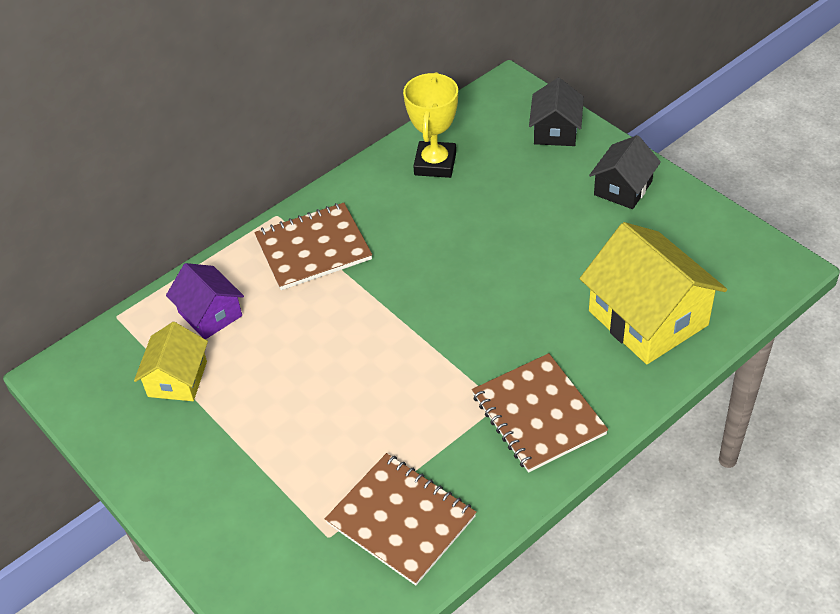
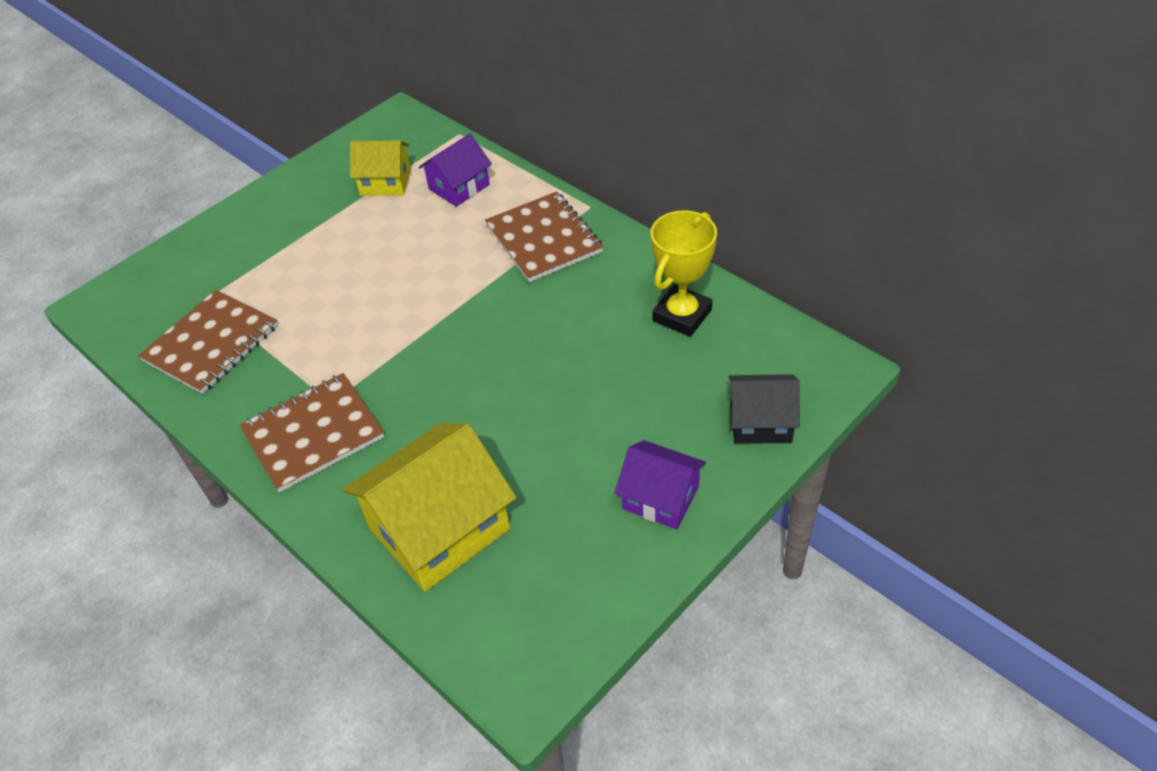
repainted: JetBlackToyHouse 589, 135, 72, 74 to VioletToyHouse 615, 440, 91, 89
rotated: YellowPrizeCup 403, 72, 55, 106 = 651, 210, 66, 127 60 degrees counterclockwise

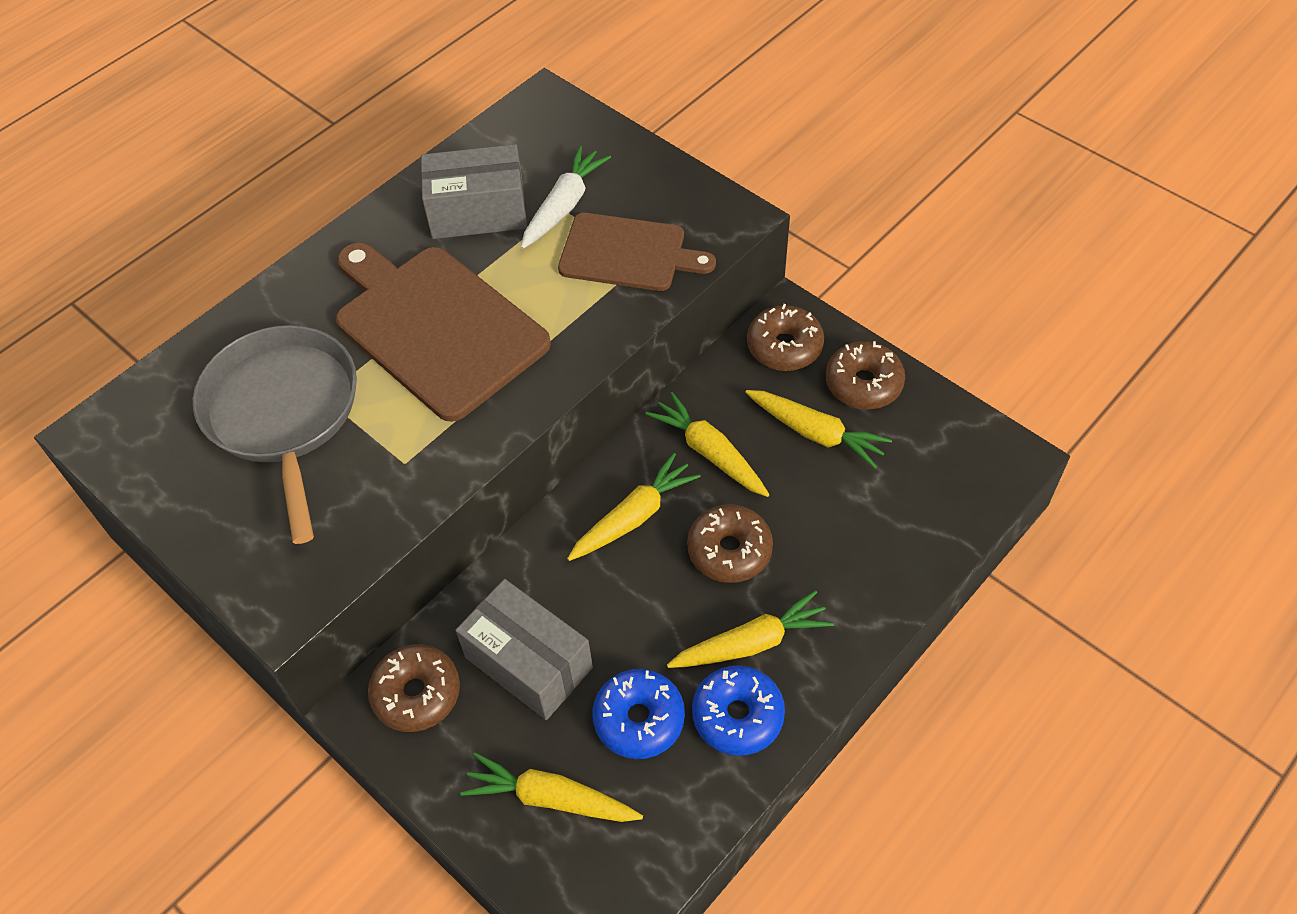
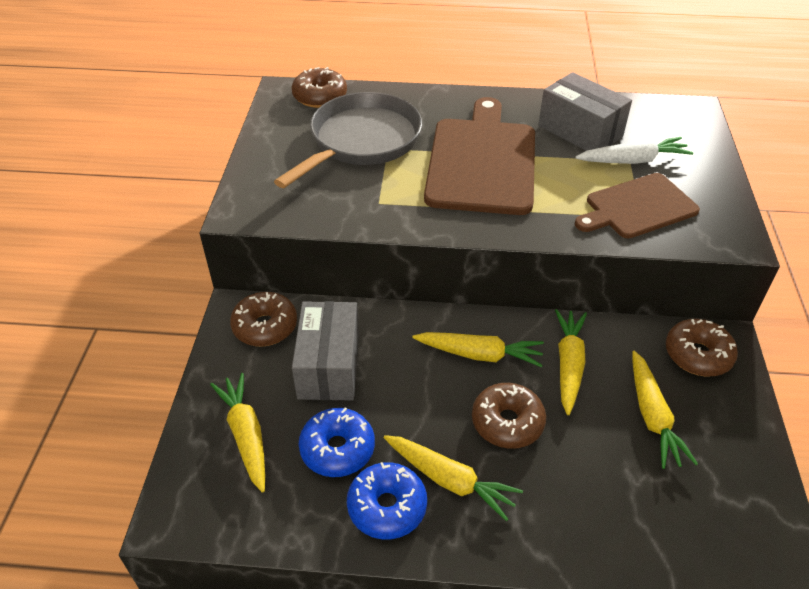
shifted: BrownGlazedDonut 826, 341, 79, 68 to 291, 67, 56, 41
rotated: BrownBreadBoard 558, 213, 158, 78 = 575, 173, 125, 66 90 degrees clockwise

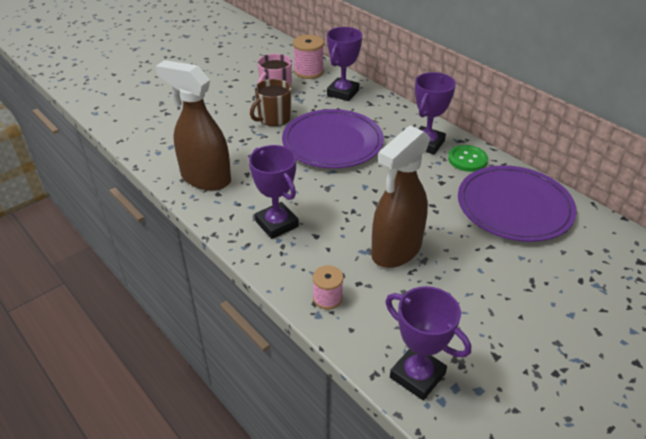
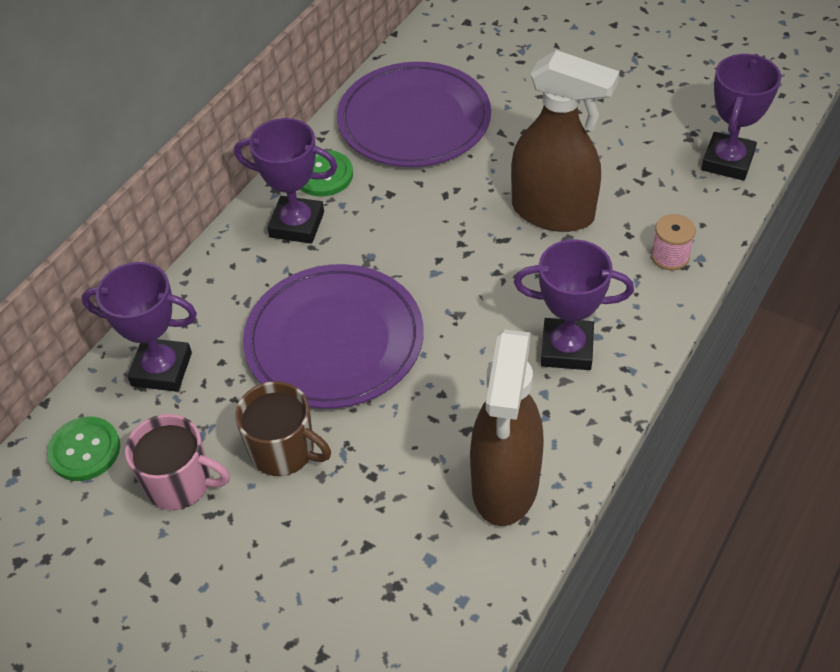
swapped: RosyReelOfThread 293, 35, 31, 44 to LeafGreenShirtButton 47, 417, 73, 64
rotated: VioletPrizeCup 249, 145, 50, 94 = 514, 240, 120, 130 60 degrees clockwise

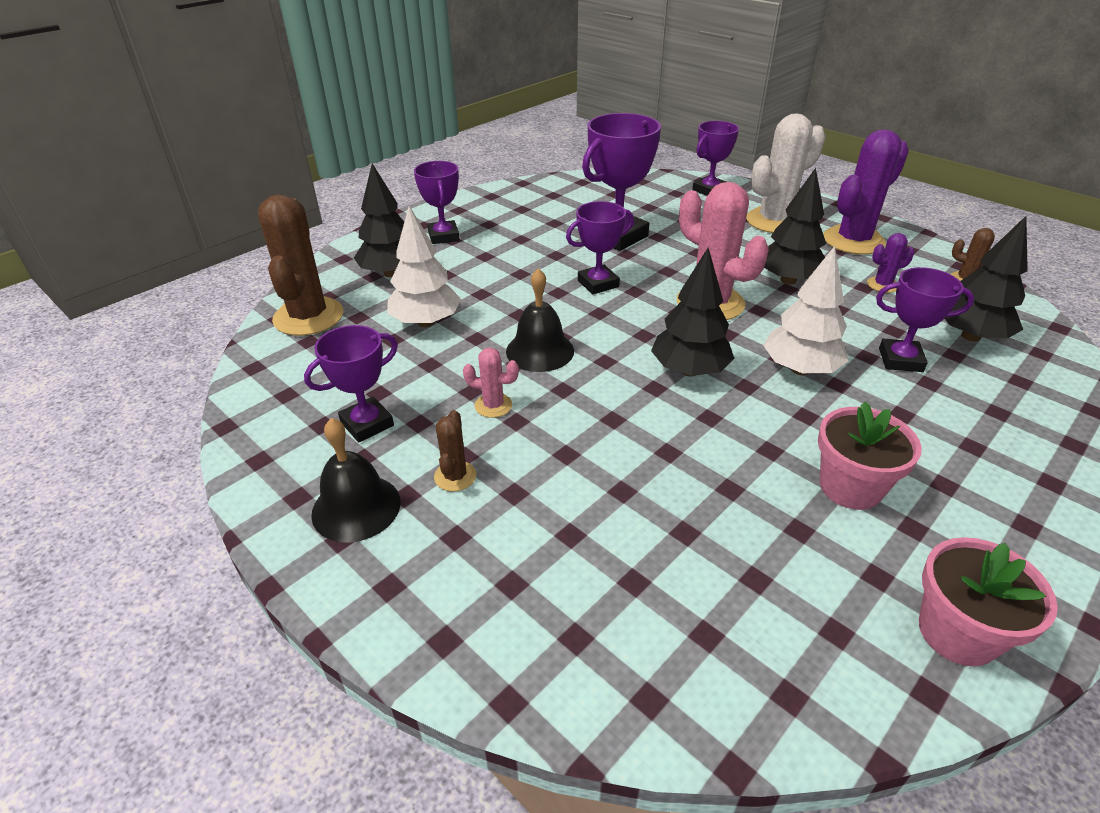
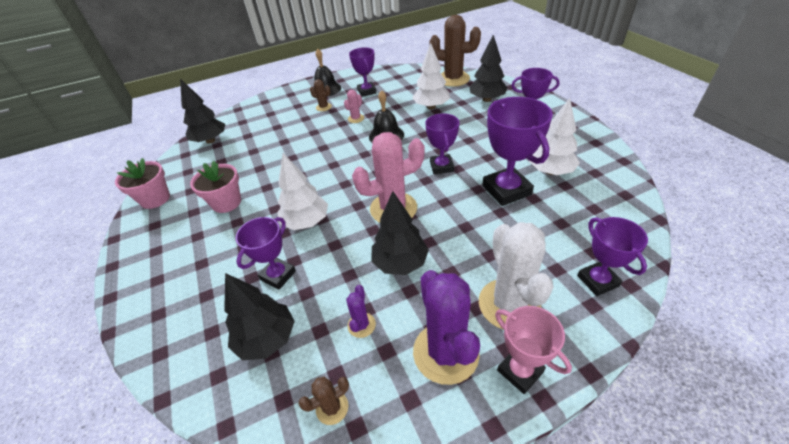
new: RosyPrizeCup 495, 306, 77, 88; WhiteToyTree 529, 98, 51, 77
shifted: JetBlackToyTree 651, 248, 84, 128 to 180, 79, 45, 65

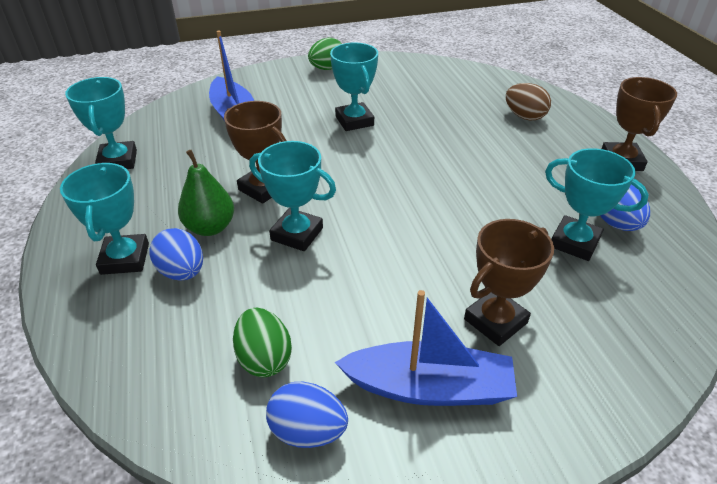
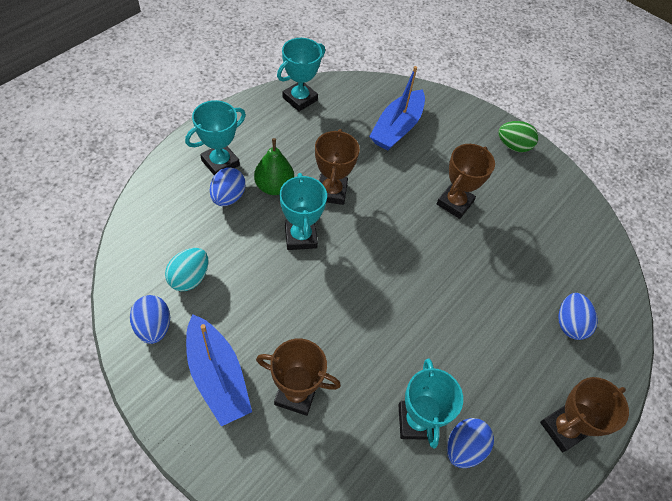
repainted: LeafGreenToyEgg 233, 308, 59, 69 to TurquoiseToyEgg 165, 248, 44, 43; TurquoisePrizeCup 330, 43, 48, 88 to BrownPrizeCup 437, 144, 58, 75; BrownToyEgg 506, 83, 45, 38 to CobaltToyEgg 558, 293, 40, 47

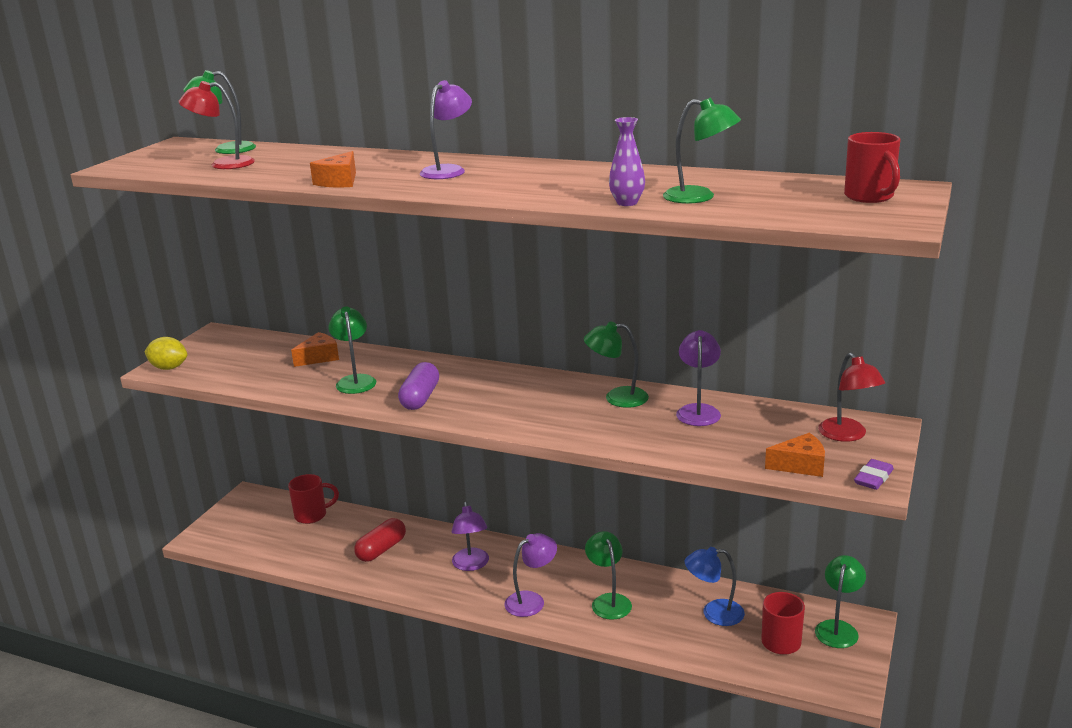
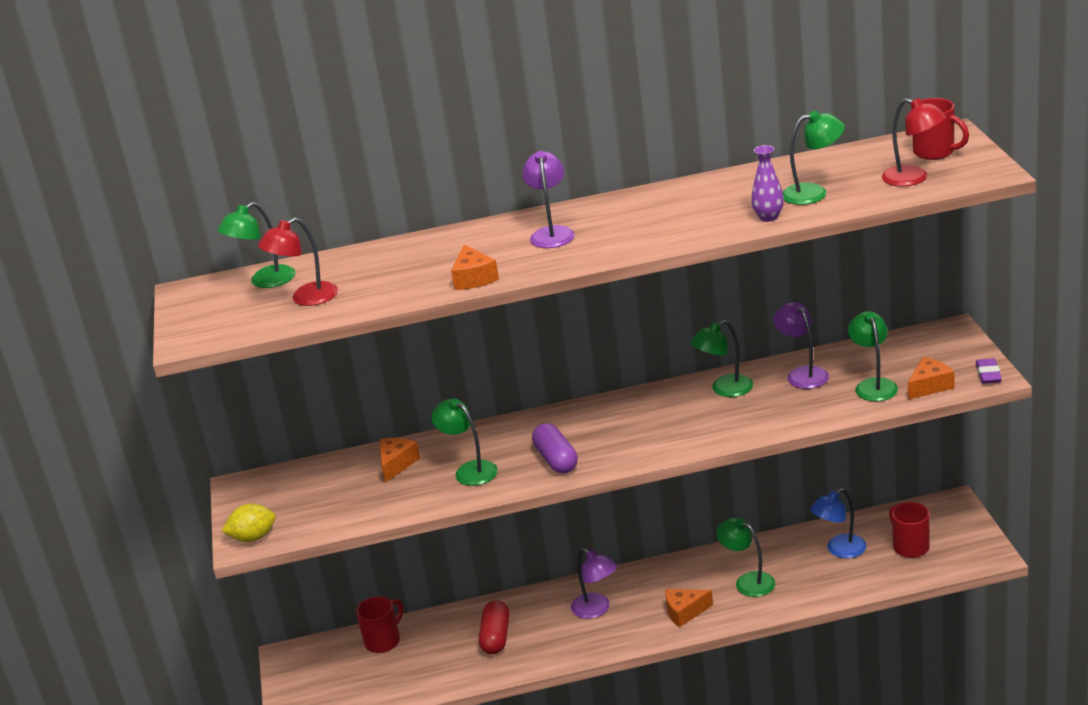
shifted: LeafGreenLamp 815, 555, 51, 93 to 848, 311, 50, 90; ScarletLamp 818, 353, 67, 89 to 882, 98, 64, 88
swapped: VioletLamp 504, 533, 53, 84 to OrangeCheeseWedge 665, 589, 48, 38

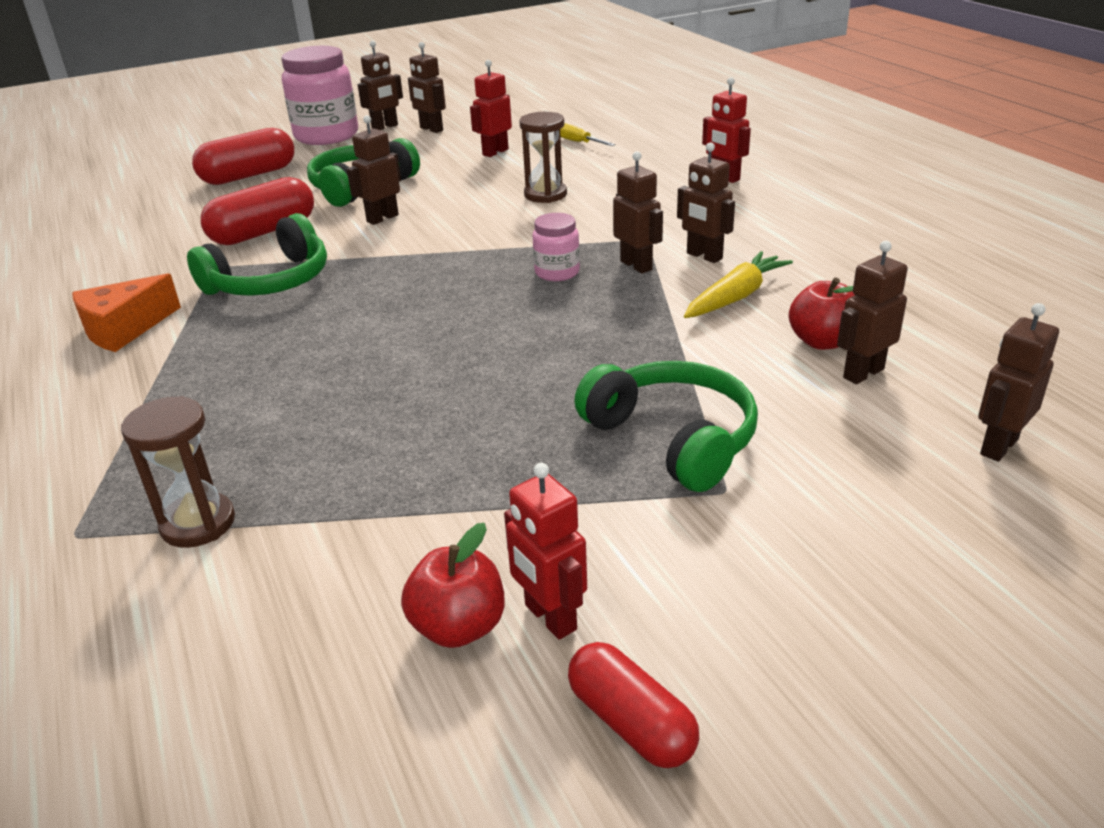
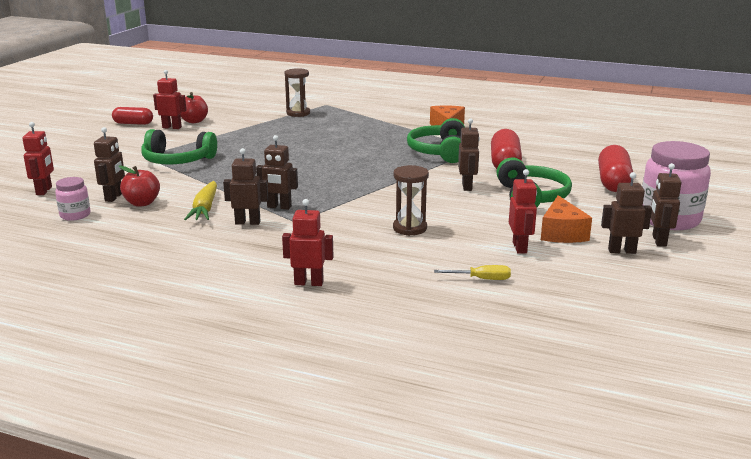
new: OrangeCheeseWedge 541, 195, 51, 48
shifted: RosyJamJar 532, 213, 48, 68 to 55, 177, 35, 44
repainted: BrownToyRobot 978, 303, 81, 159 to ScarletToyRobot 22, 122, 32, 73

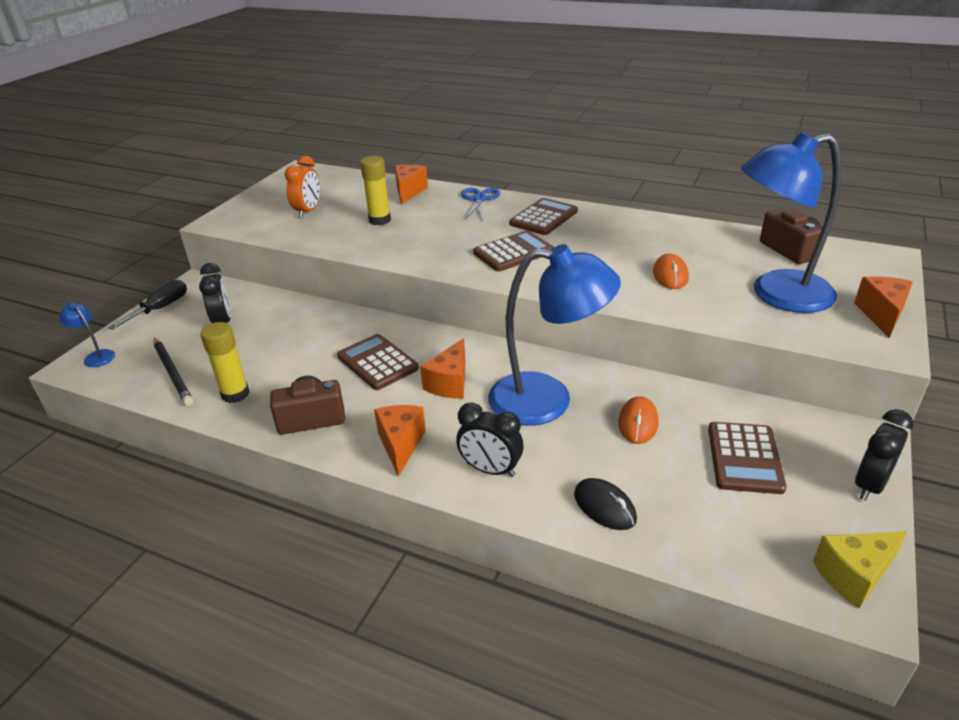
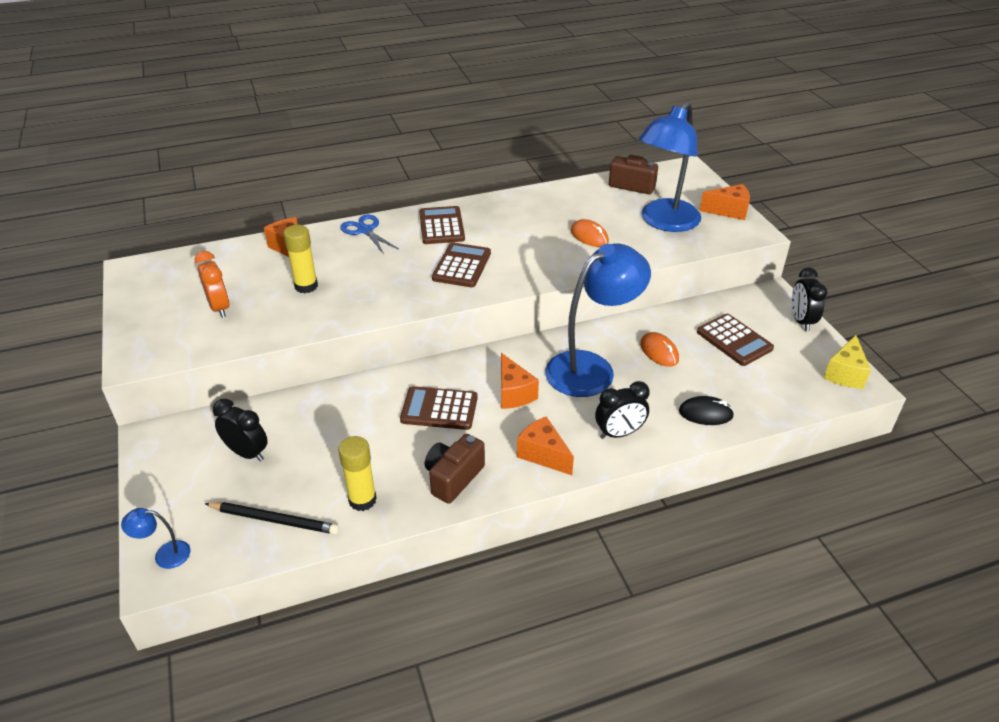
gone: JetBlackHandScrewdriver 108, 280, 79, 50
rotated: OrangeCheeseWedge 854, 276, 59, 62 = 699, 184, 51, 36 120 degrees clockwise

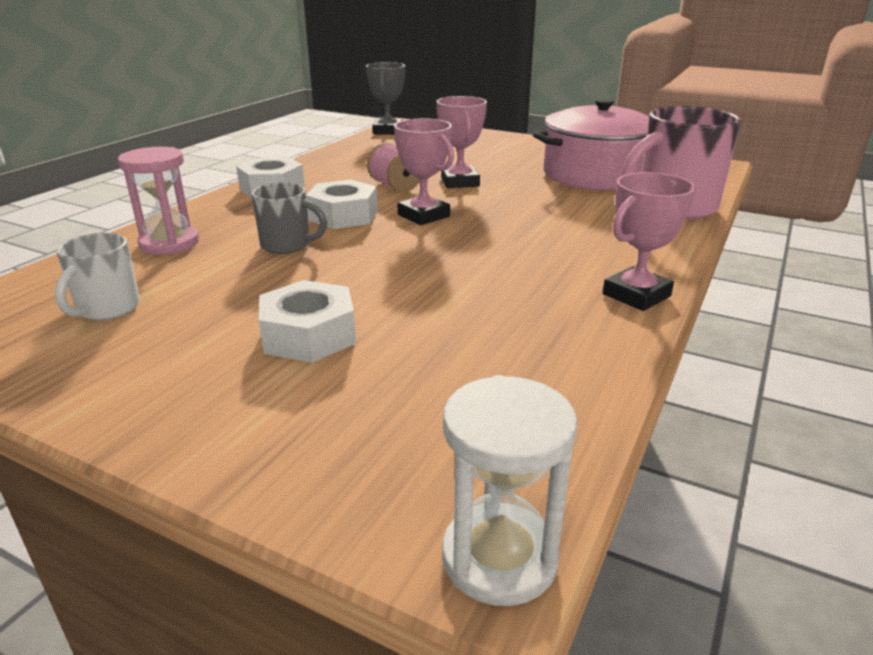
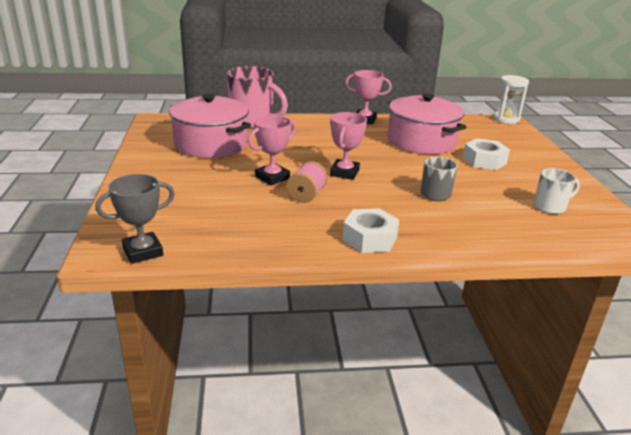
gone: RosyHourglass 118, 147, 81, 108; WhiteNut 306, 180, 72, 49
new: RosyPot 388, 93, 78, 61

